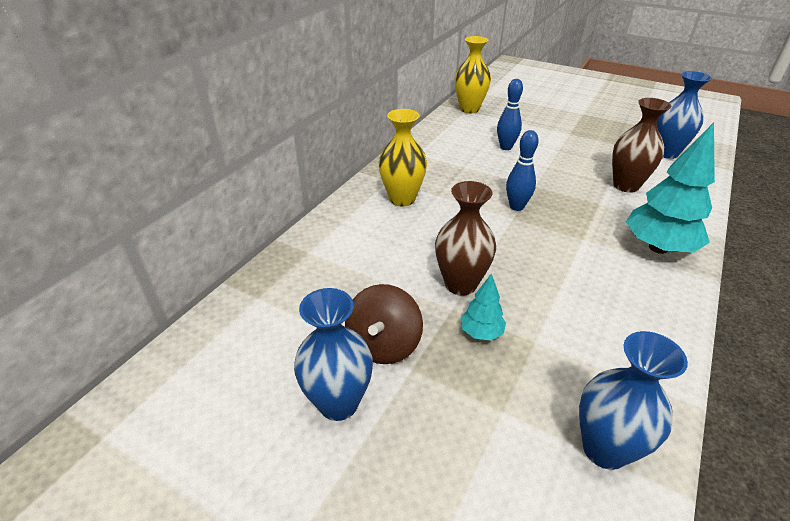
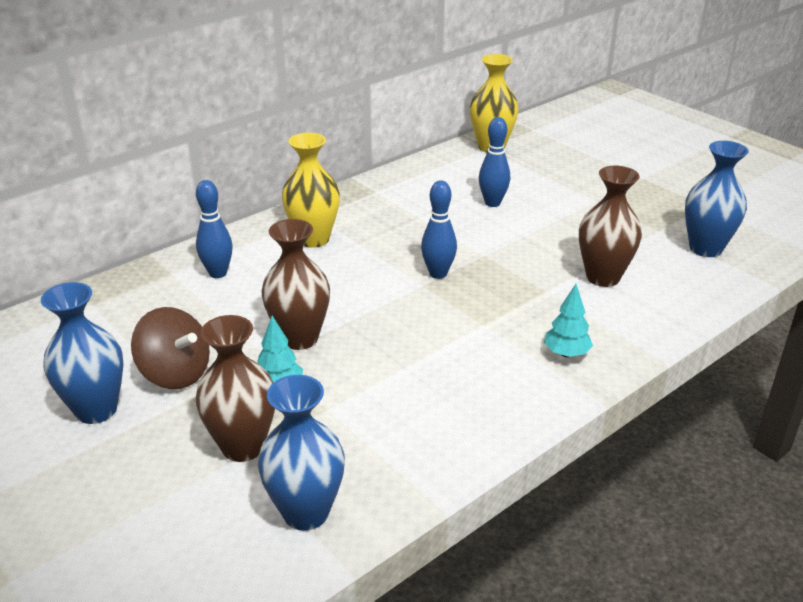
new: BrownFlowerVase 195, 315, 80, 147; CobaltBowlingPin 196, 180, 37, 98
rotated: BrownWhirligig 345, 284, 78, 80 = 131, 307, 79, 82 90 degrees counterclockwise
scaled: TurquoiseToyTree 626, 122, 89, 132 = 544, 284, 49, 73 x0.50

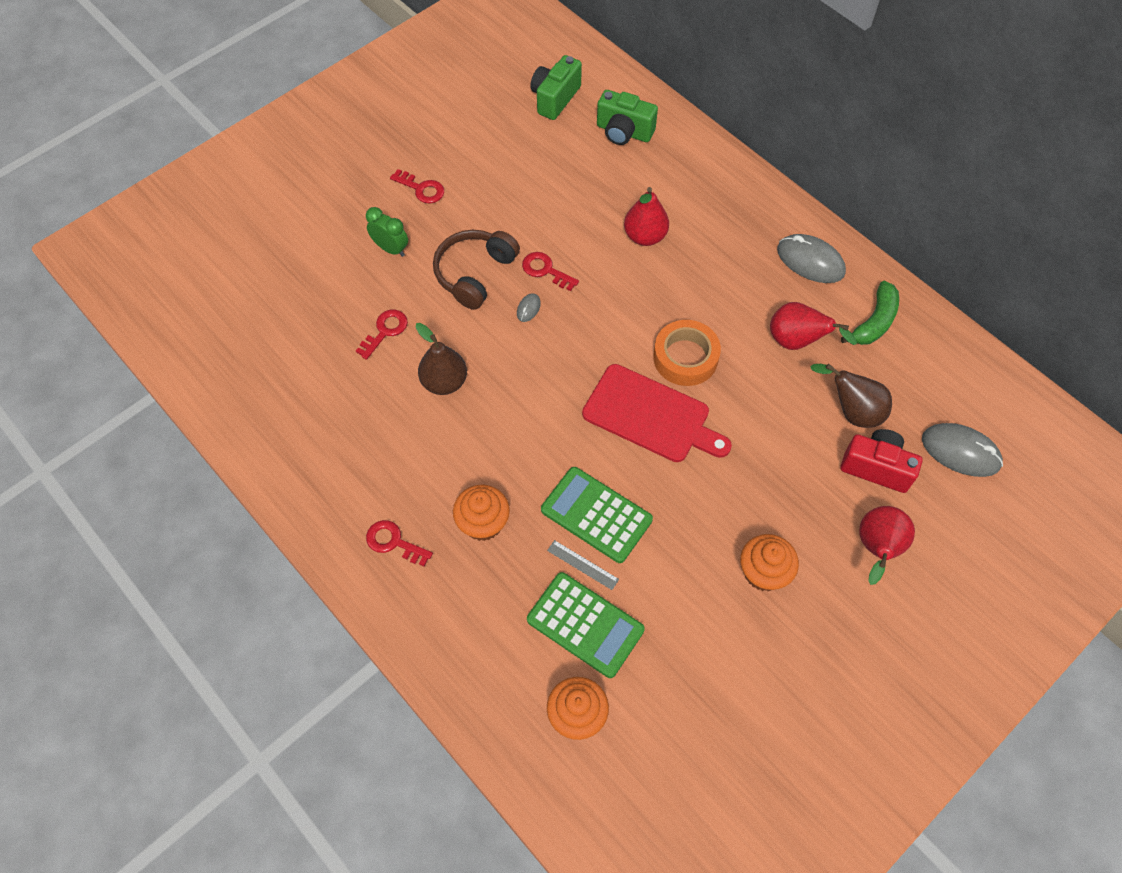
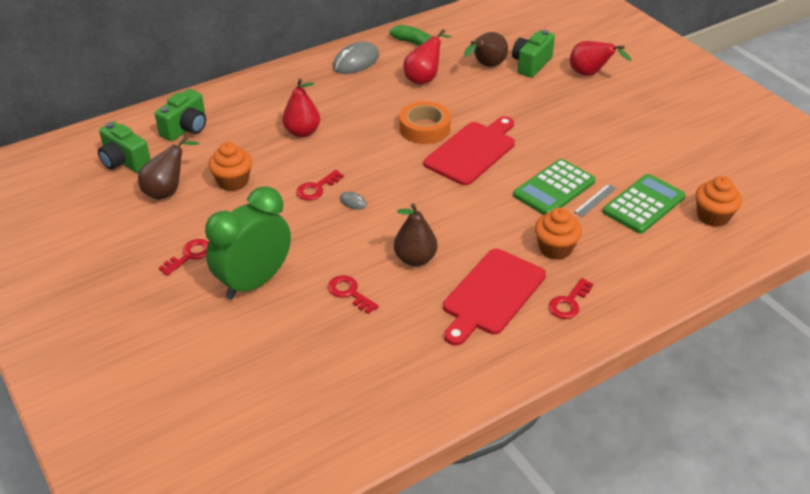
gone: BrownHeadphones 433, 230, 87, 80; AshGreyComputerMouse 922, 423, 81, 54
new: BrownPear 138, 136, 61, 64; ScarletBreadBoard 443, 249, 103, 97
shifted: OrangeMuffin 740, 534, 59, 57 to 208, 142, 44, 49
repainted: ScarletCompactCamera 841, 429, 81, 64 to LeafGreenCompactCamera 512, 30, 43, 47
scaled: LeafGreenAlarmClock 366, 207, 42, 50 = 205, 186, 86, 114 x2.04

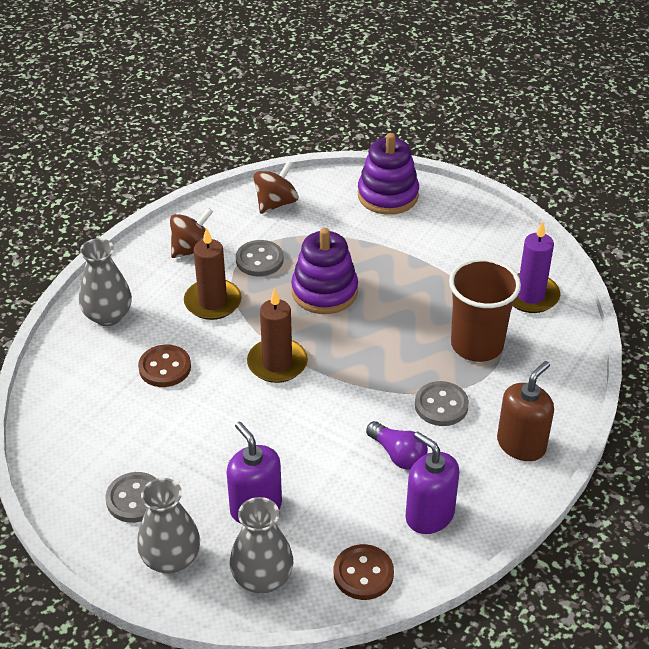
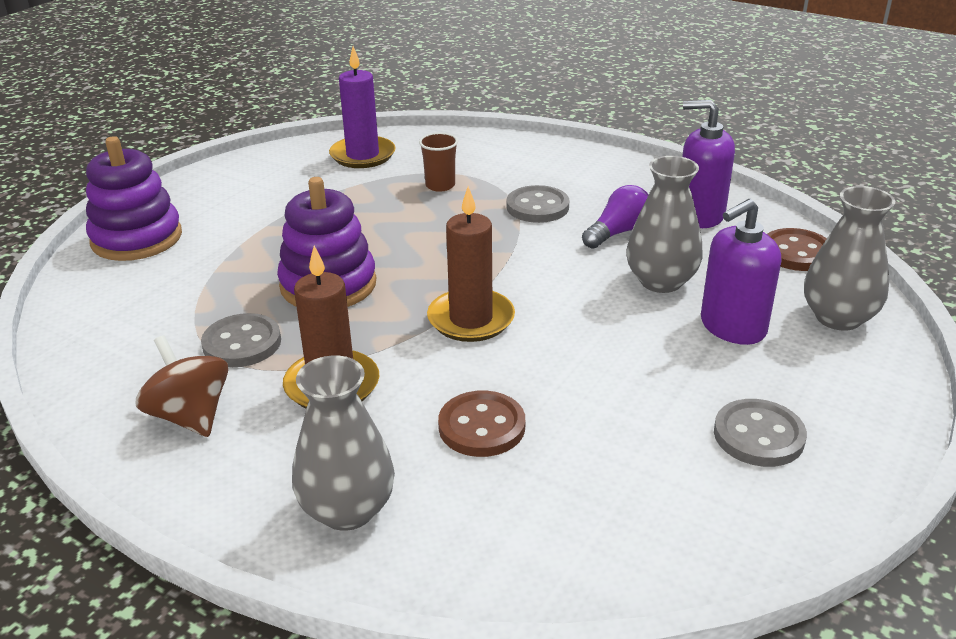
gone: BrownWhirligig 253, 161, 45, 53; BrownSoapPump 497, 361, 57, 100
shifted: AshGreyFlowerVase 137, 478, 63, 96 to 626, 156, 77, 137
rotated: VioletSoapPump 405, 431, 55, 103 = 682, 100, 53, 128 60 degrees clockwise
scaled: BrownBeaker 449, 258, 72, 104 = 419, 133, 39, 59 x0.48

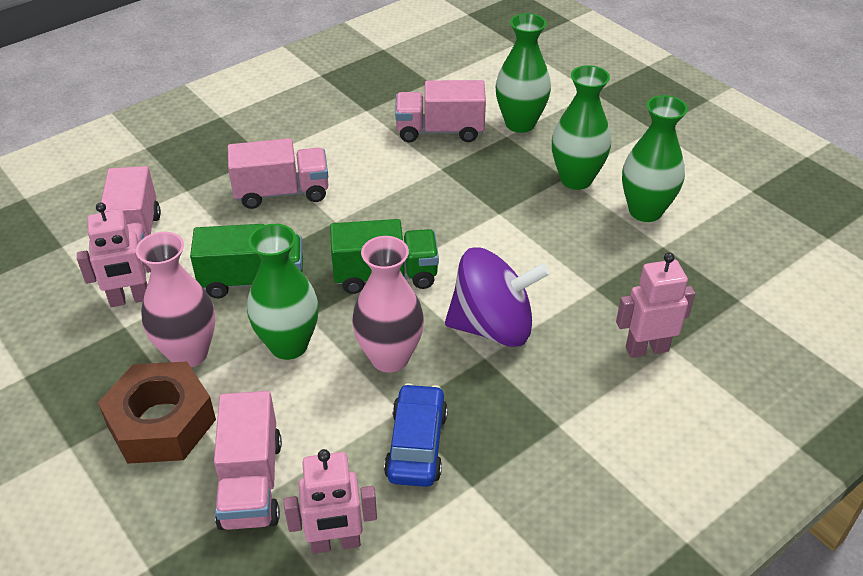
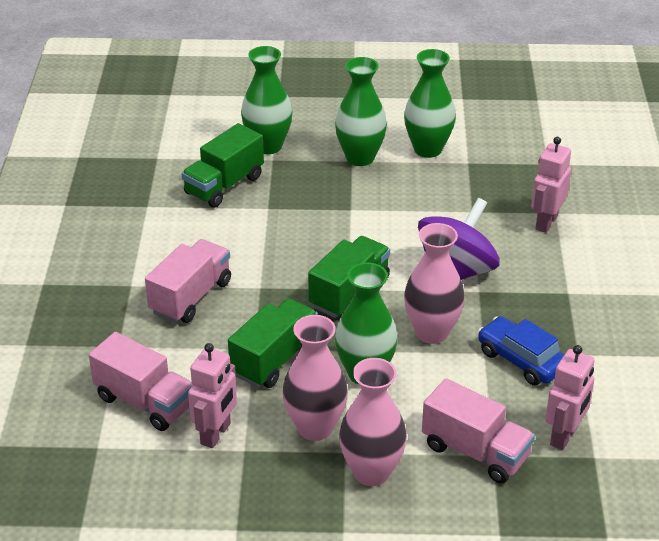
swapped: BrownNut 98, 361, 118, 103 to RosyFlowerVase 339, 358, 68, 128
repainted: RosyTruck 395, 80, 91, 62 to LeafGreenTruck 182, 123, 82, 84

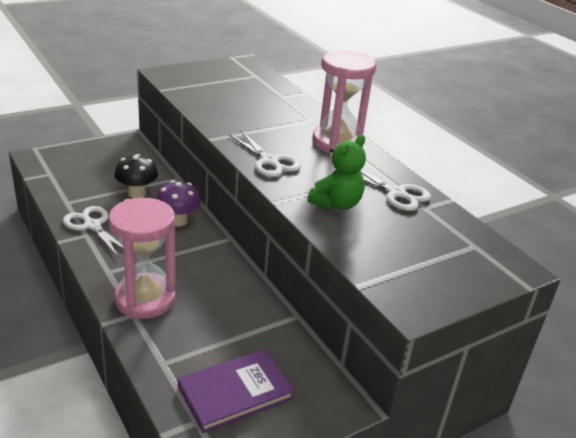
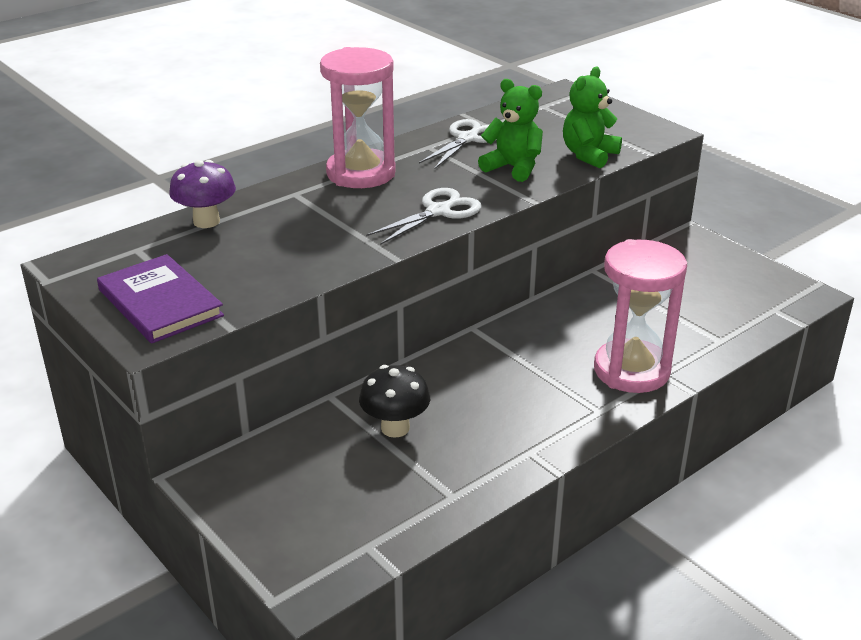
gone: WhiteScissors 63, 206, 60, 52
new: LeafGreenTeddyBear 563, 67, 59, 101
shifted: VioletToadstool 156, 180, 45, 47 to 169, 160, 67, 68; VioletBook 178, 349, 116, 84 to 97, 254, 127, 89

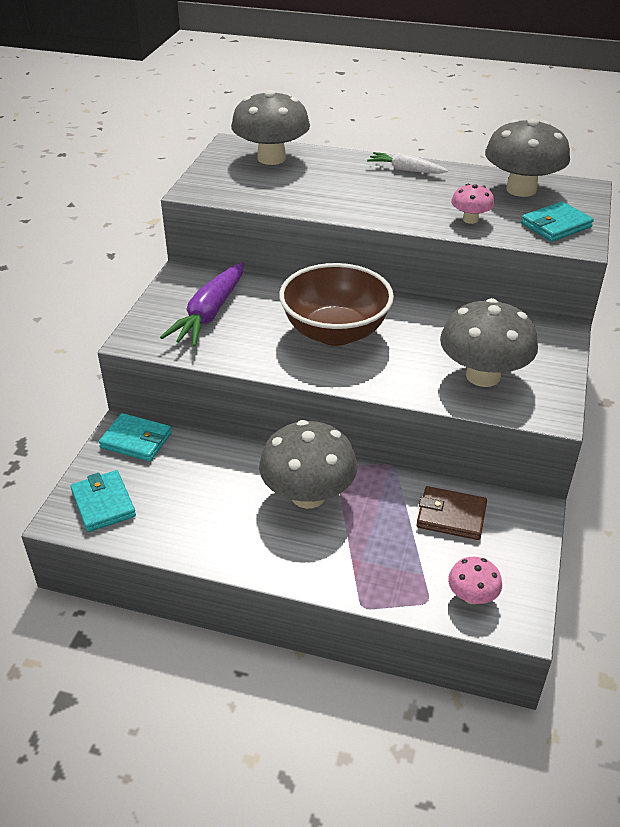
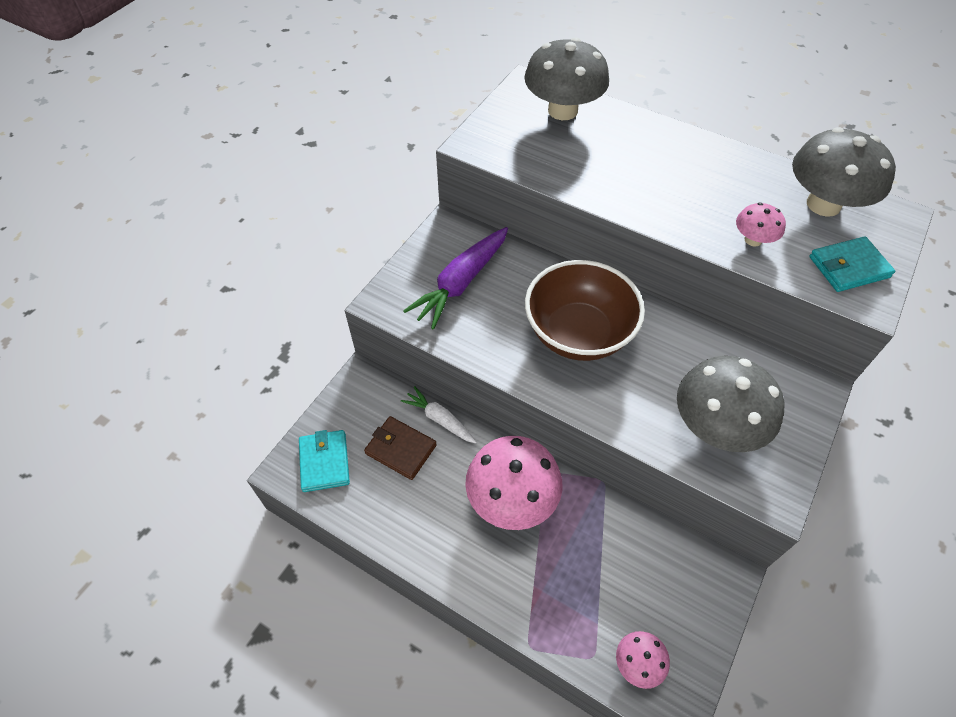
gone: TurquoiseCardWallet 99, 413, 73, 48
shifted: WhiteRootVegetable 367, 152, 81, 22 to 401, 386, 76, 57; BrownCardWallet 417, 486, 70, 54 to 364, 416, 73, 64
repainted: AshGreyToadstool 259, 420, 98, 89 to RosyToadstool 465, 436, 97, 94

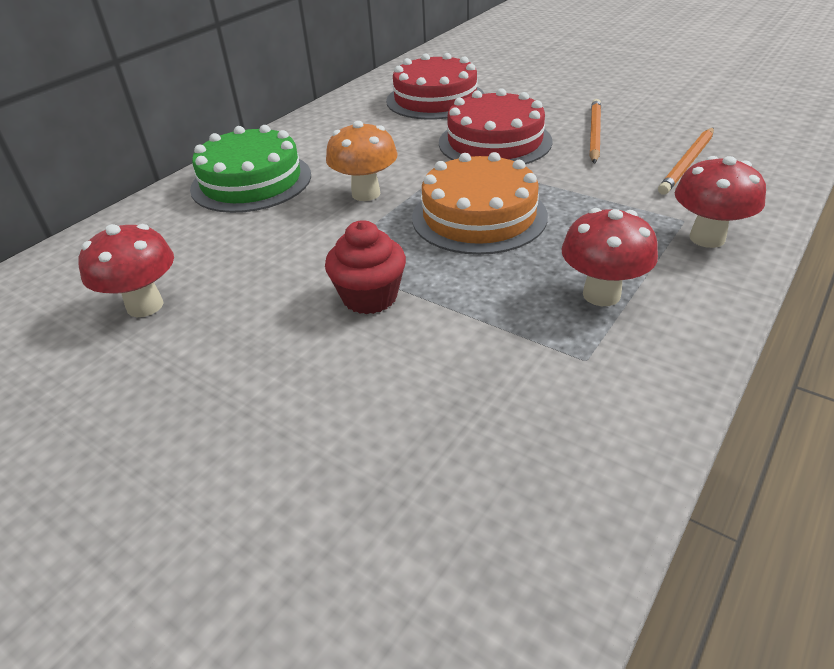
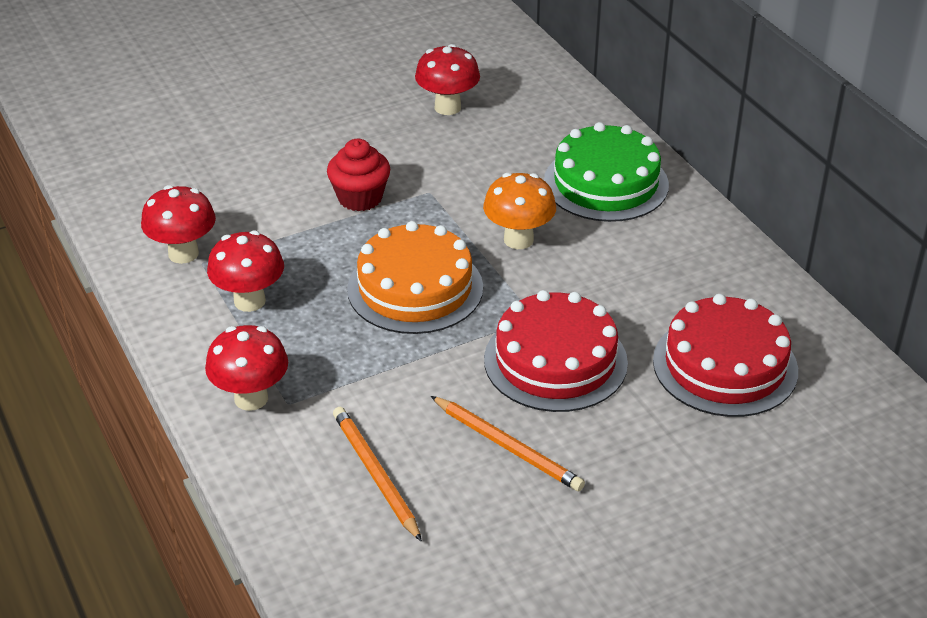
new: ScarletToadstool 141, 185, 75, 79

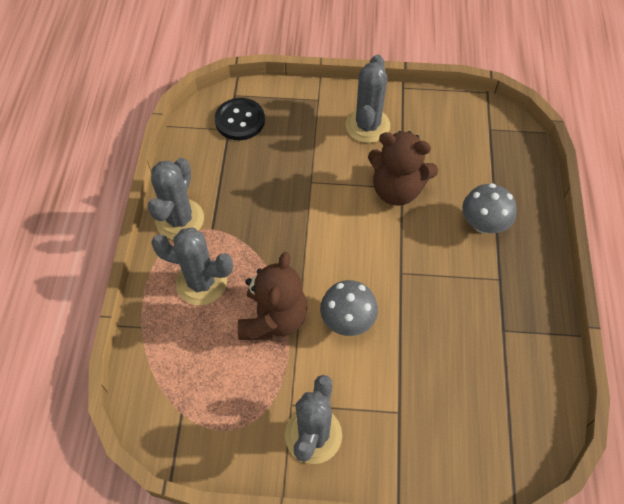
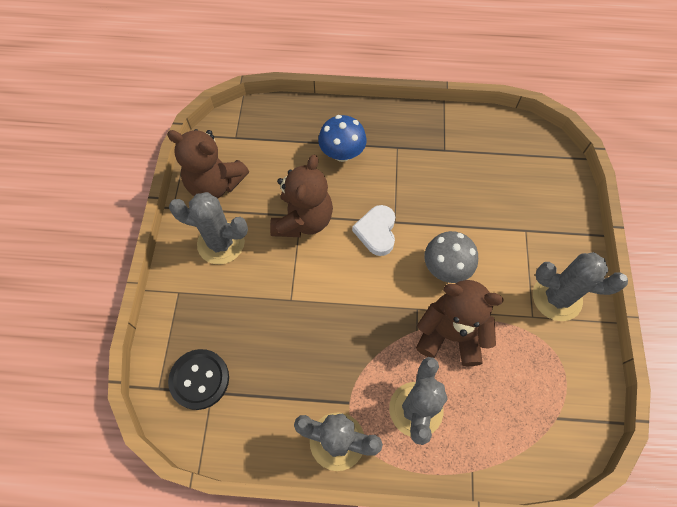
new: BrownTeddyBear 167, 129, 82, 70; WhiteHeartShape 352, 205, 44, 51
repainted: AshGreyToadstool 462, 183, 55, 51 to CobaltToadstool 318, 115, 49, 47

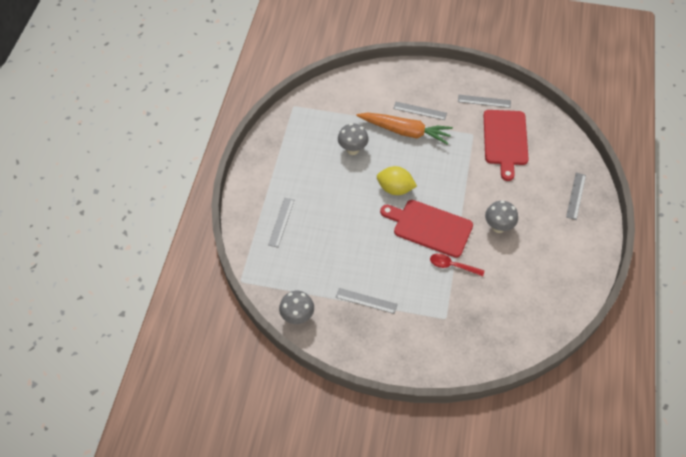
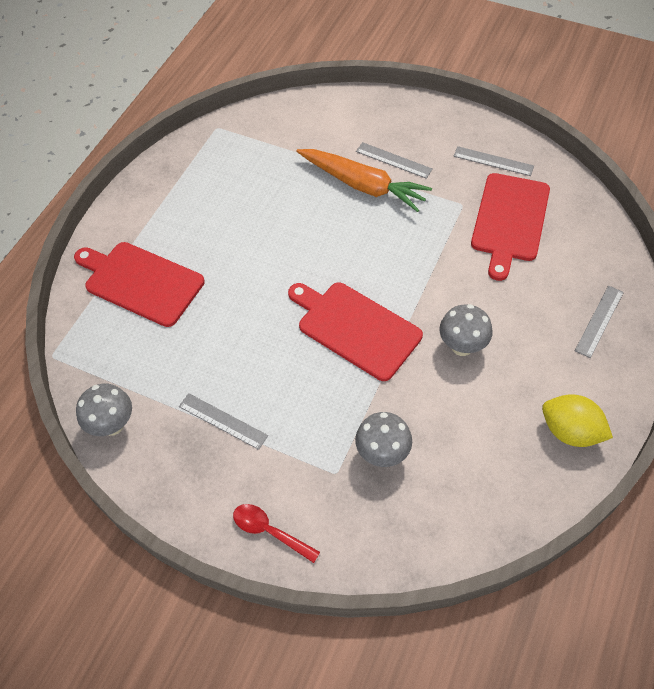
shifted: AshGreyToadstool 338, 123, 31, 32 to 355, 412, 57, 55; YellowToyLemon 377, 166, 40, 29 to 542, 394, 71, 53; ScarletSpoon 430, 253, 55, 23 to 233, 504, 87, 59
swapped: AshGreyRuler 268, 198, 26, 50 to ScarletBreadBoard 74, 242, 131, 85

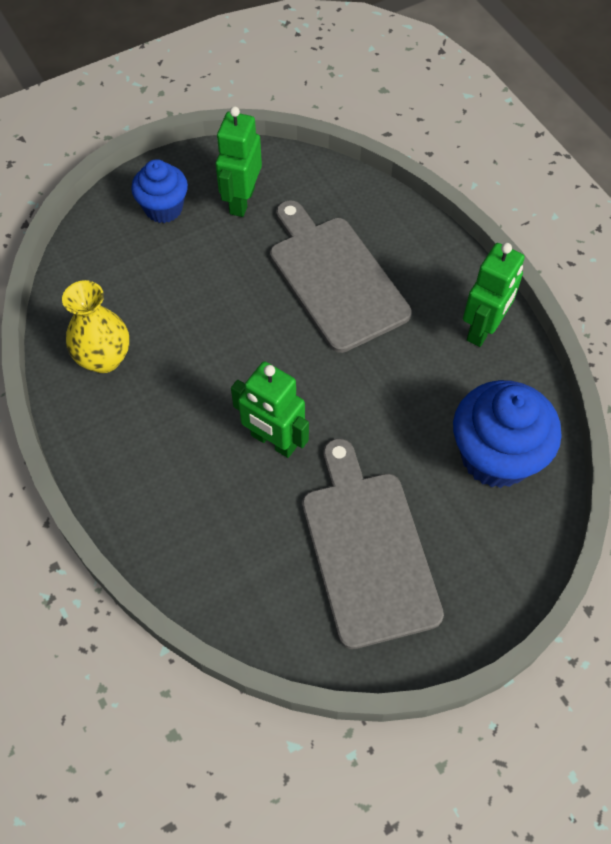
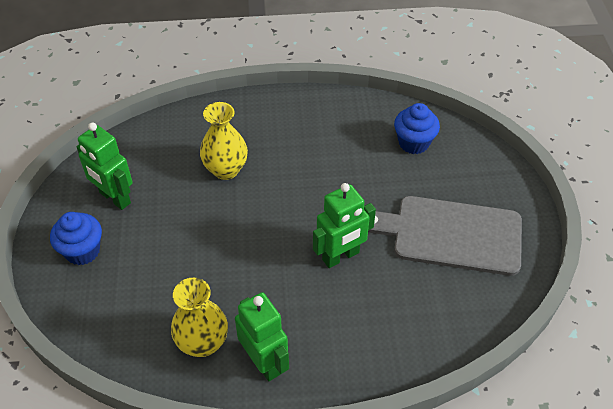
shifted: LeafGreenToyRobot 463, 243, 62, 104 to 235, 292, 54, 89
swapped: AshGreyBreadBoard 270, 200, 142, 153 to YellowFlowerVase 200, 102, 48, 78
scaled: CobaltMuffin 453, 380, 109, 108 = 394, 103, 46, 51 x0.62

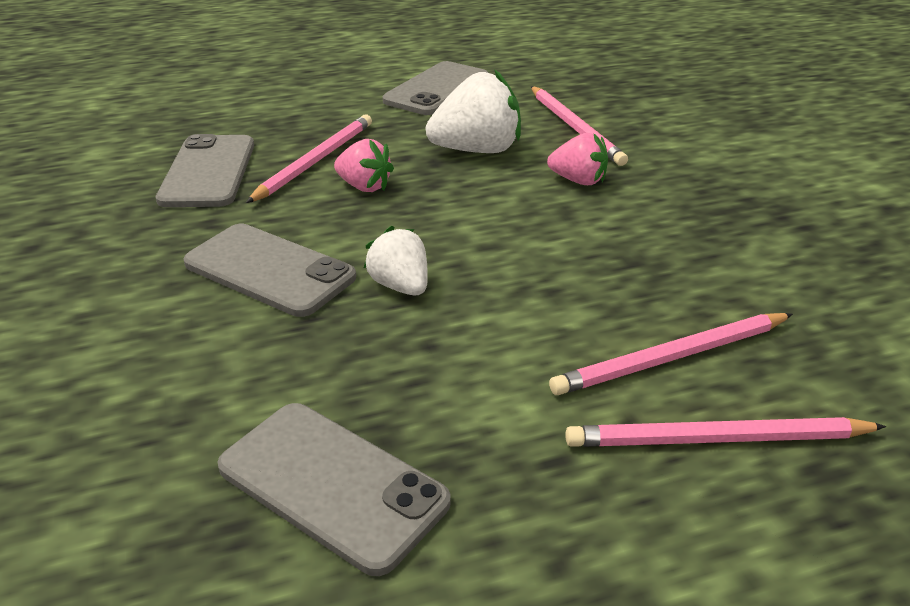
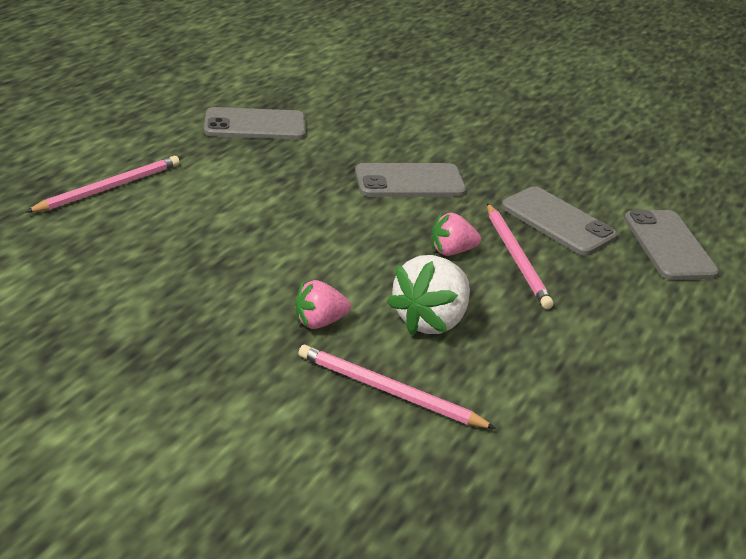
gone: WhiteToyStrawberry 363, 226, 65, 69; RosyPencil 549, 313, 244, 82
shifted: AshGreySmartphone 383, 61, 106, 54 to 624, 210, 95, 70

